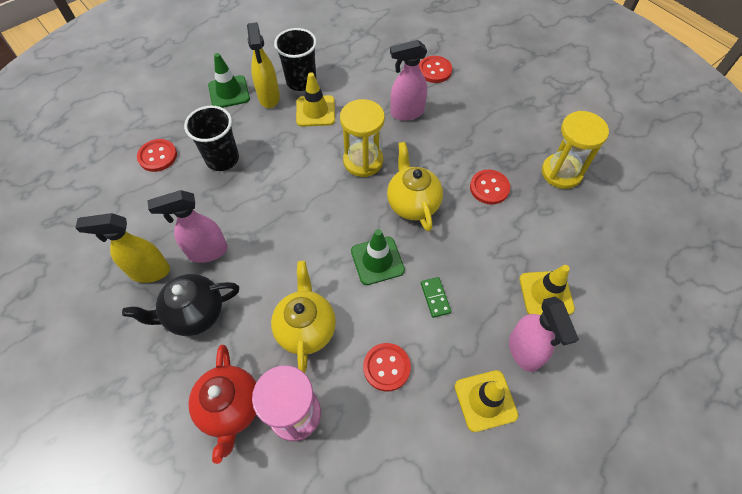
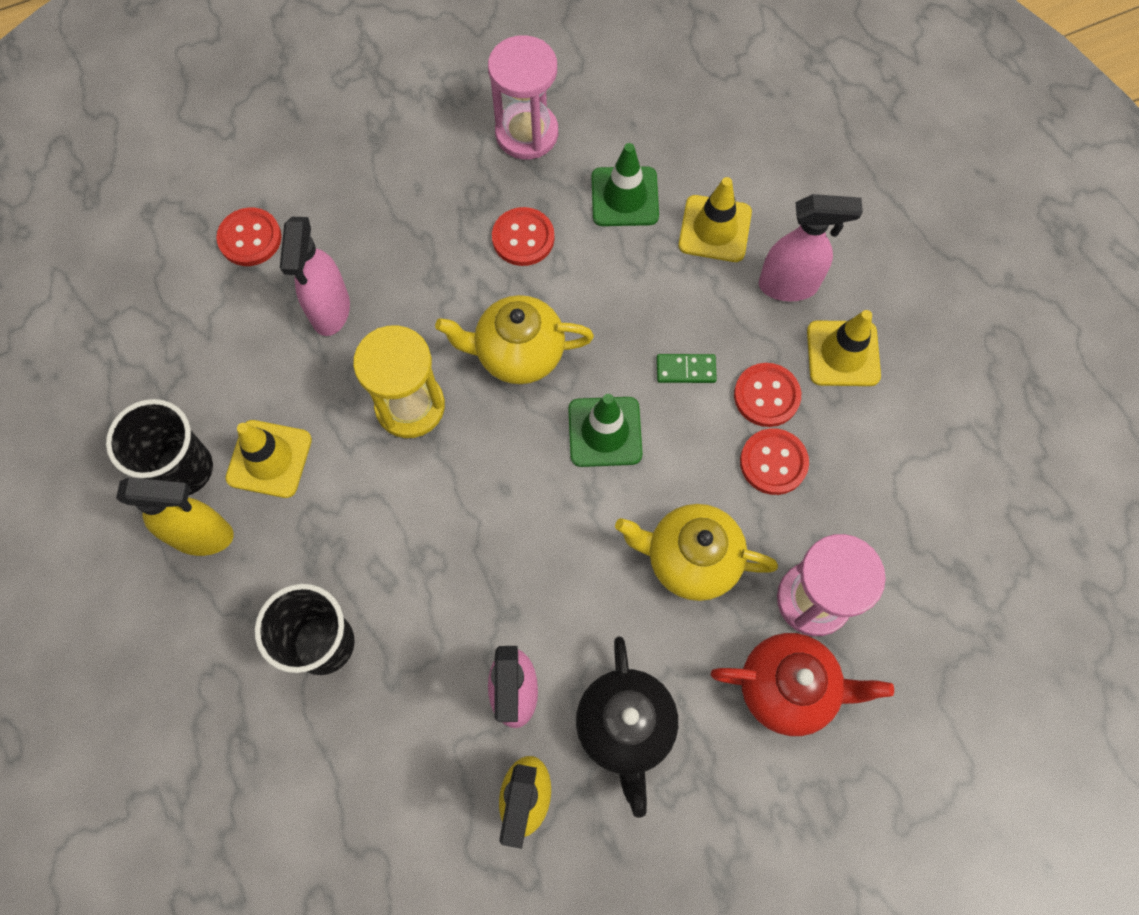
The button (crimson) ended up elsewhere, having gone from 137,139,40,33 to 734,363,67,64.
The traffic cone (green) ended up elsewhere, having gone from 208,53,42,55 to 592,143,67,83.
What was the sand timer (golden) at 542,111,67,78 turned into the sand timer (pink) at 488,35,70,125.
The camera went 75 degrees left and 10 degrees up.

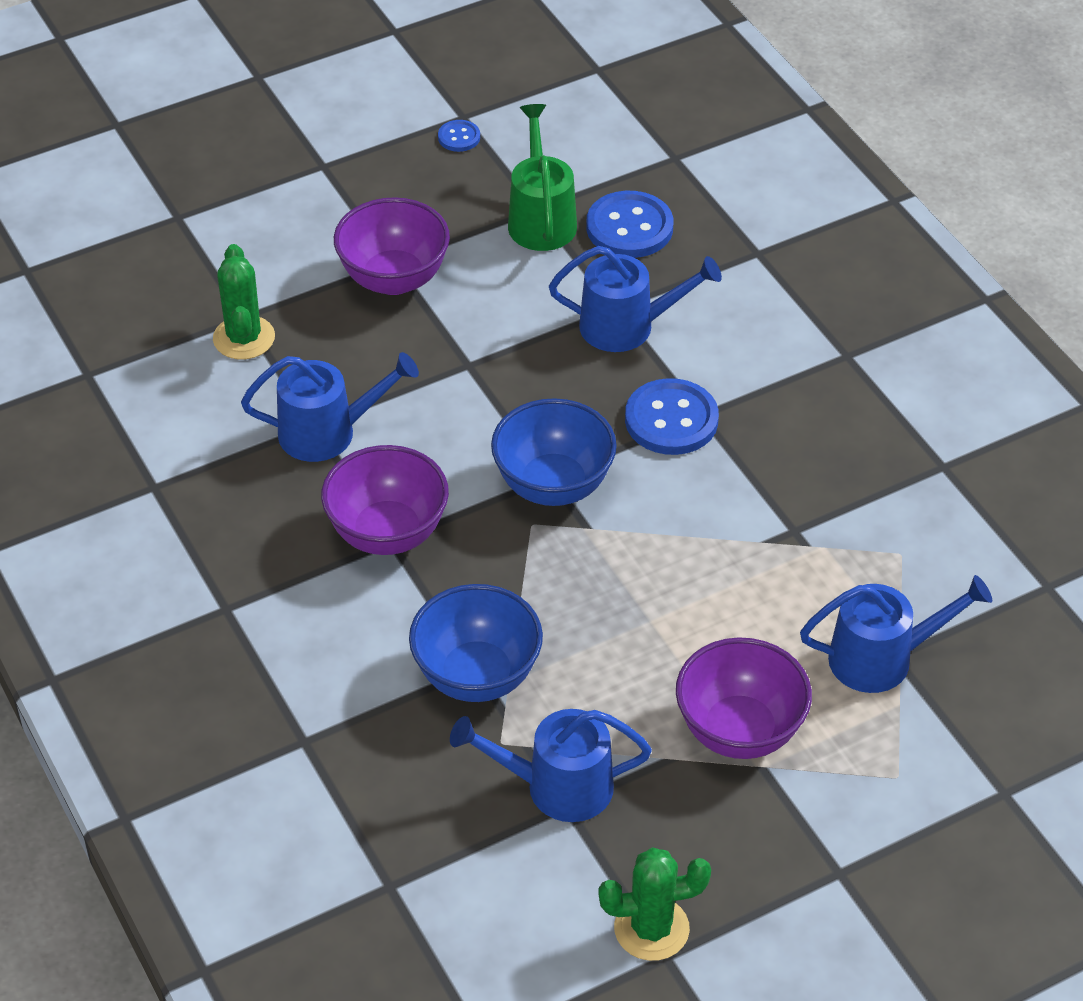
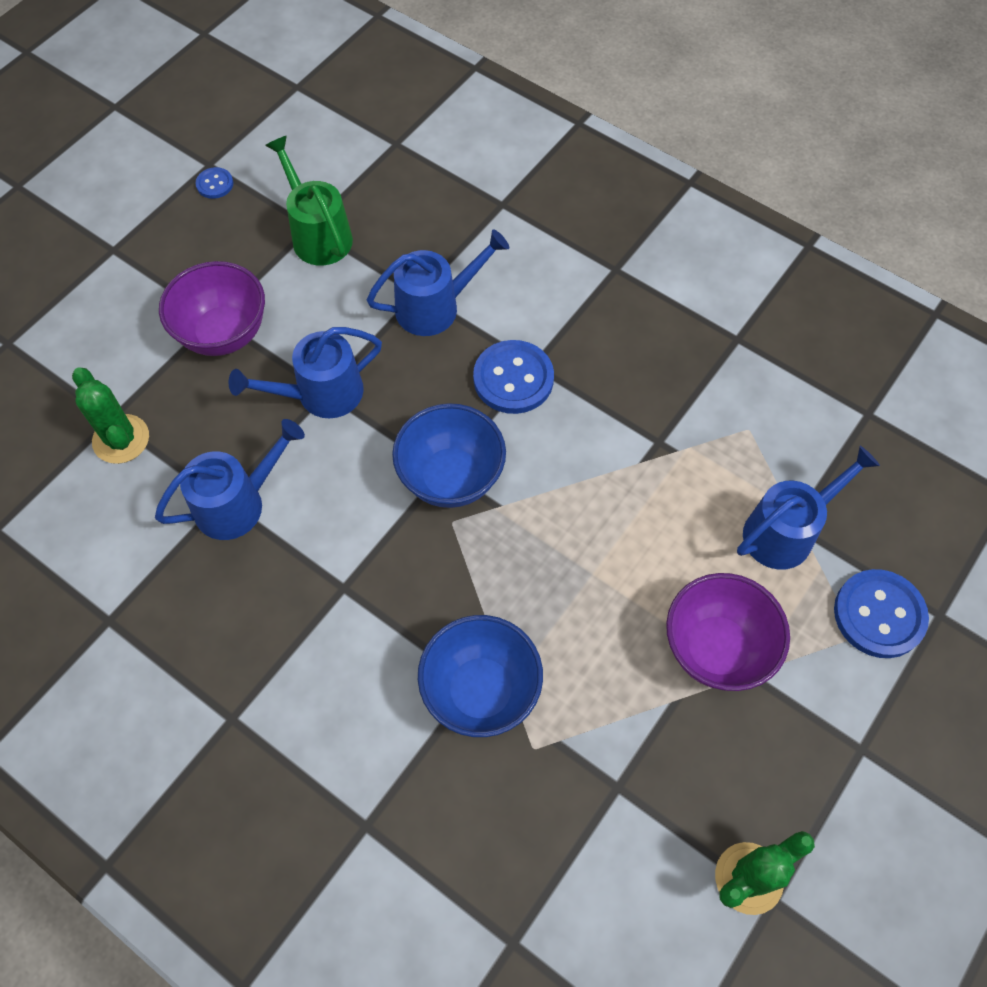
The second view lost the bowl (purple) at 321,445,128,110.
The watering pot (blue) ended up elsewhere, having gone from 450,709,202,113 to 229,327,153,91.
The button (blue) ended up elsewhere, having gone from 586,191,87,67 to 834,569,95,89.
The camera went 25 degrees left and 15 degrees up.

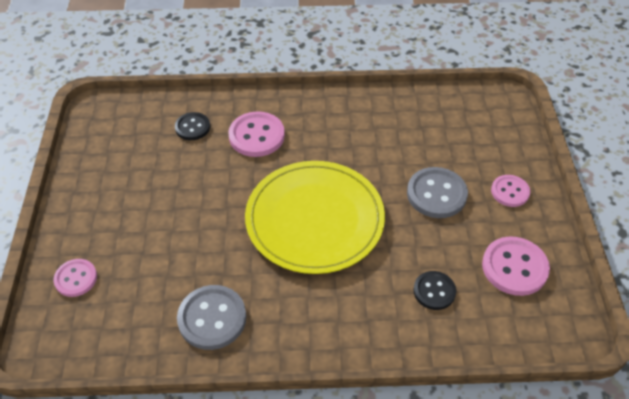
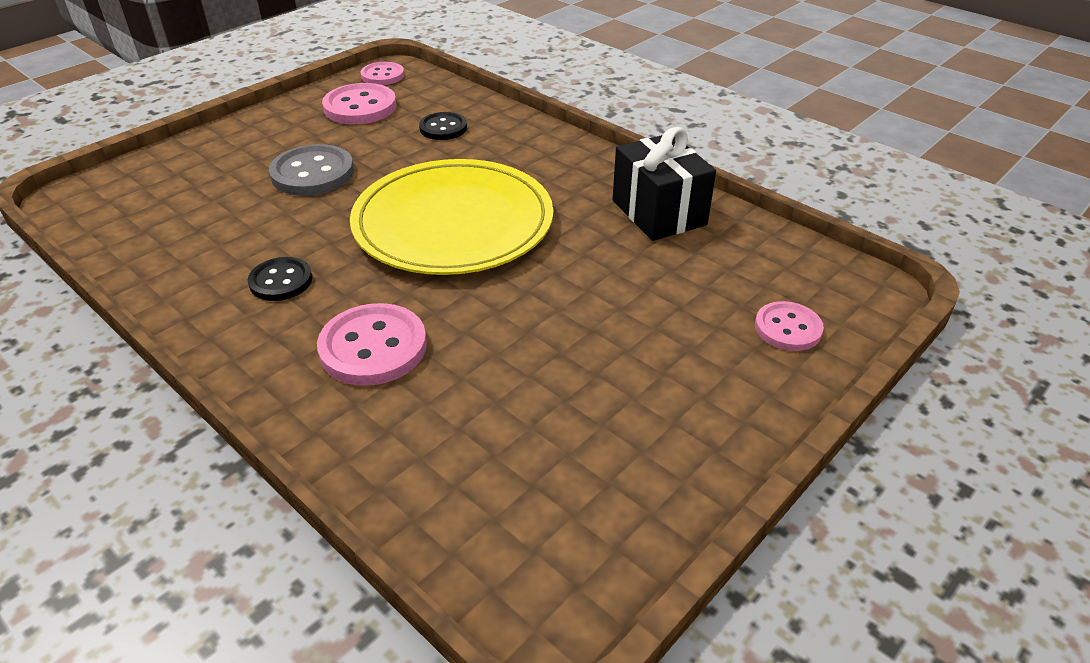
The button (ebony) ended up elsewhere, having gone from 175,112,35,28 to 248,257,64,44.
The button (pink) ended up elsewhere, having gone from 491,175,39,32 to 360,62,44,23.
Where the button (grey) stood at 177,285,69,65, the wrapped gift (ebony) came to stand at 613,127,103,114.
The camera went 135 degrees left and 10 degrees down.

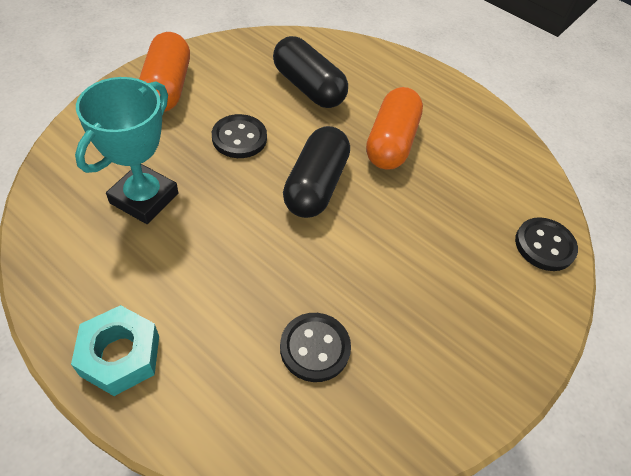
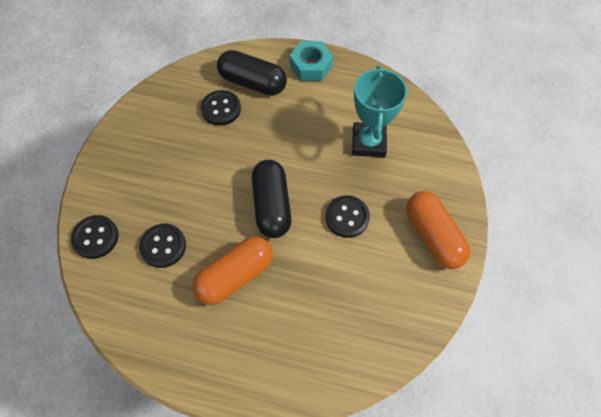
The second view gained the button (ebony) at 139,224,47,44.
The pill (ebony) ended up elsewhere, having gone from 273,36,75,72 to 217,50,70,45.
The pill (orange) at 366,87,57,83 ended up facing another way, 60 degrees clockwise from before.
The camera went 160 degrees right and 10 degrees up.

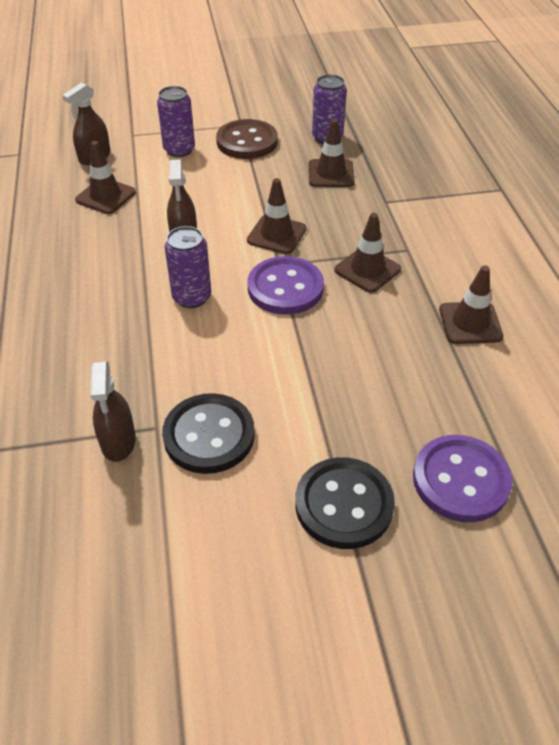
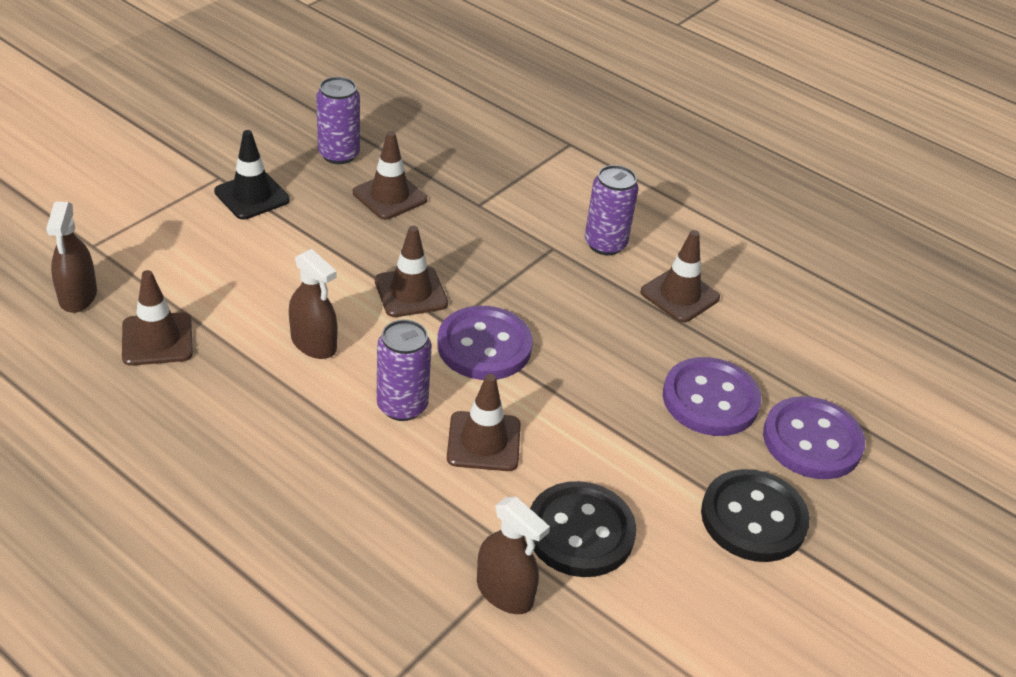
The second view gained the button (purple) at 663,357,98,79.
The tin (purple) ended up elsewhere, having gone from 157,86,38,71 to 585,165,54,90.
The traffic cone (brown) ended up elsewhere, having gone from 334,213,67,80 to 447,374,74,97.
Where the button (brown) stood at 216,119,62,40, the traffic cone (ebony) came to stand at 214,130,76,90.
The camera went 45 degrees left and 5 degrees down.

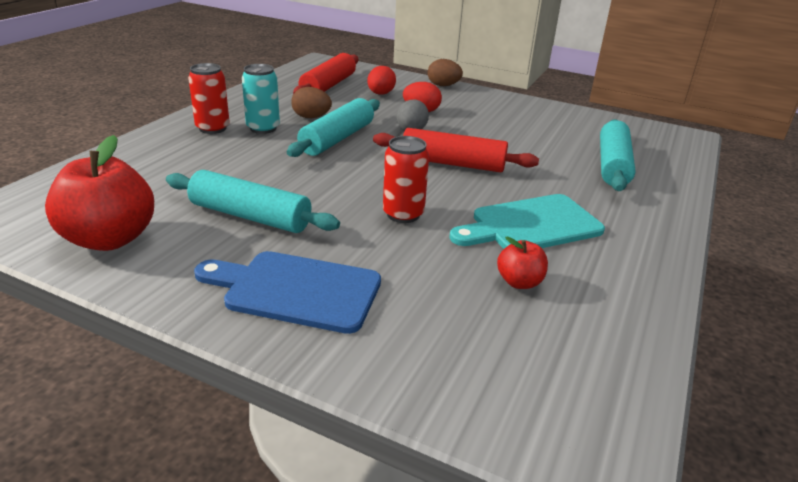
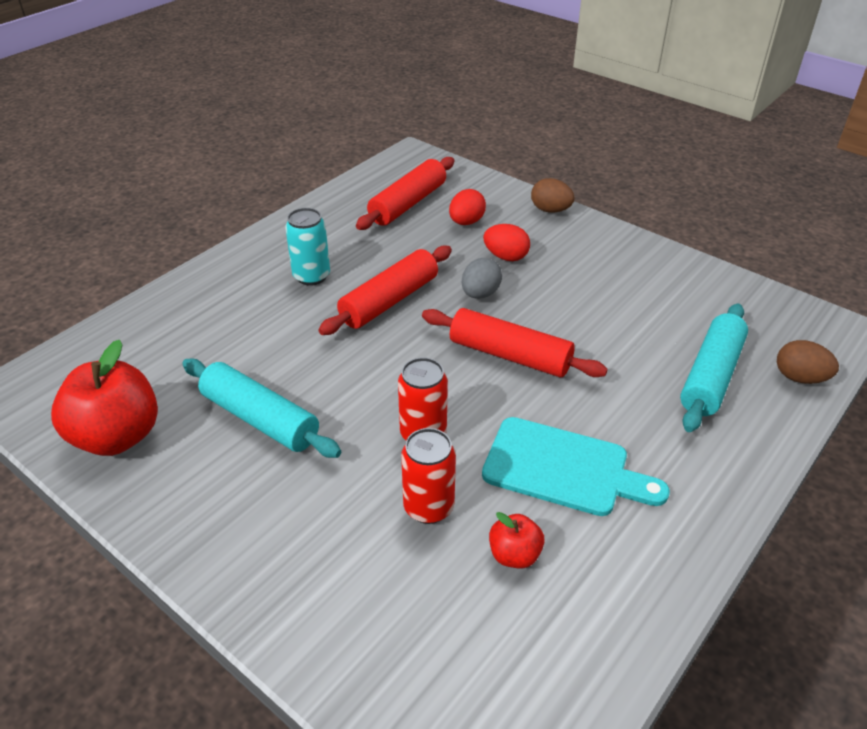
The second view lost the bread board (blue) at 194,251,187,83.
The tin (crimson) ended up elsewhere, having gone from 188,63,42,71 to 401,428,55,96.
The egg (brown) ended up elsewhere, having gone from 291,87,41,31 to 777,340,62,44.
What was the pastry roller (turquoise) at 287,98,93,59 turned into the pastry roller (crimson) at 319,245,133,90.
The bread board (turquoise) at 449,194,156,55 ended up facing another way, 150 degrees counterclockwise from before.
The camera went 15 degrees right and 10 degrees up.

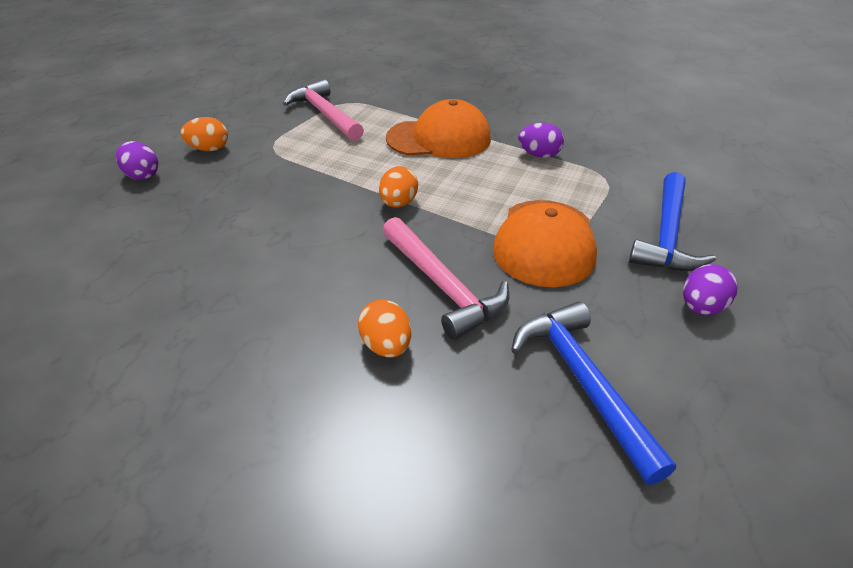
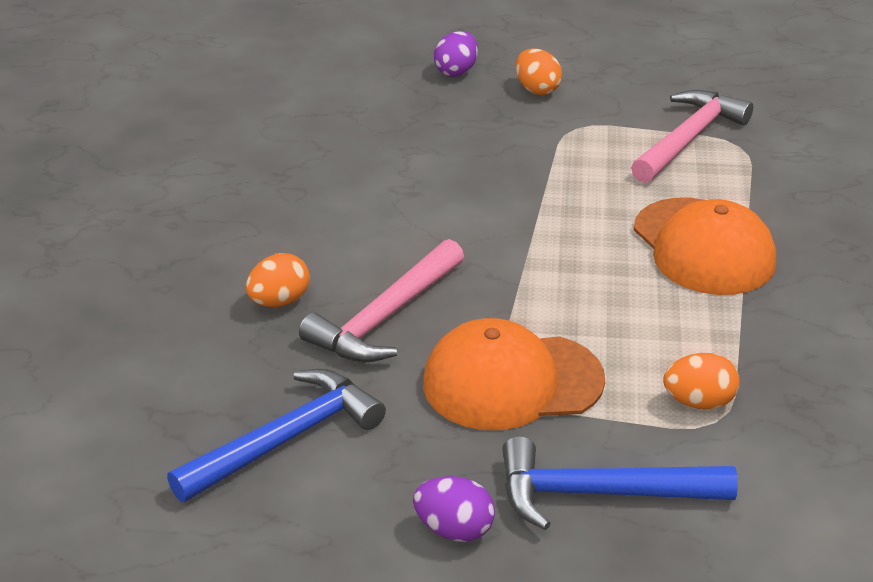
The second view lost the egg (purple) at 518,123,46,35.
The egg (orange) ended up elsewhere, having gone from 379,166,39,41 to 663,353,77,56.
The camera went 70 degrees right and 5 degrees down.

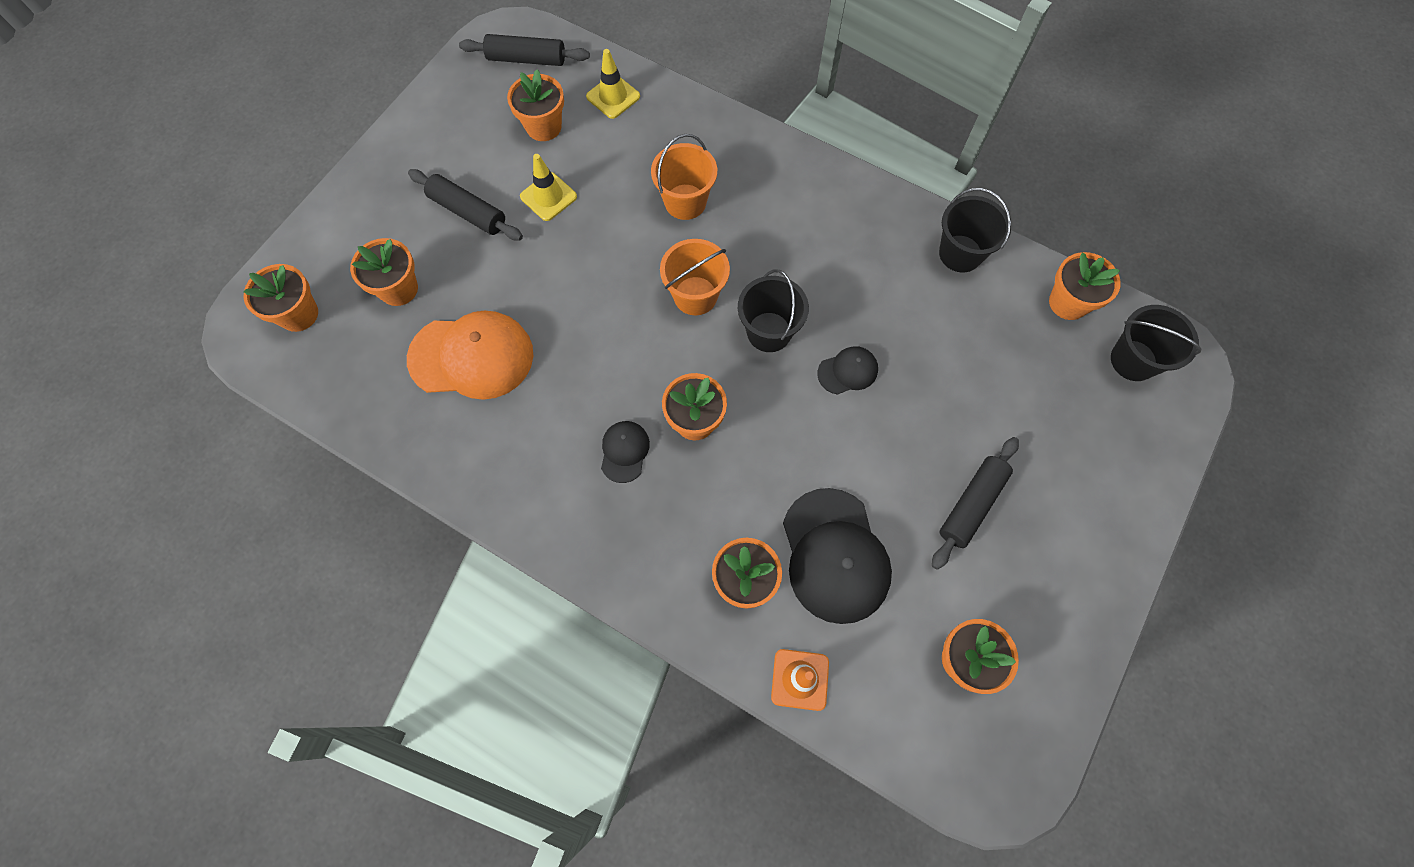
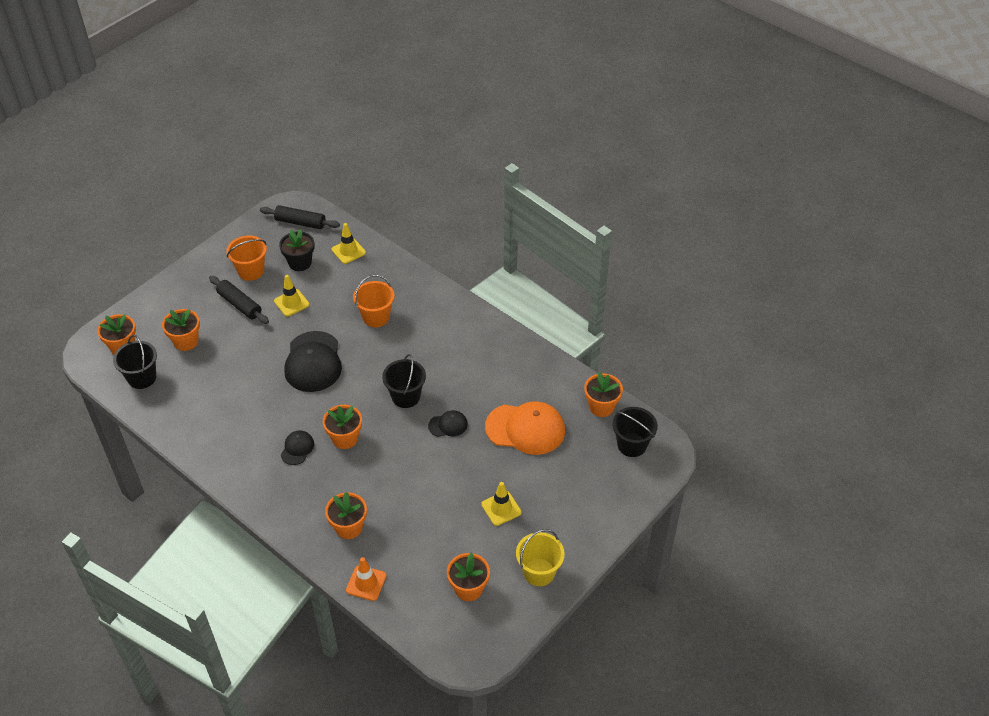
The second view gained the pail (golden) at 516,529,49,57.
The baseball cap (orange) ended up elsewhere, having gone from 407,311,126,89 to 485,401,80,54.
The pail (orange) ended up elsewhere, having gone from 660,239,70,76 to 226,236,41,45.
The baseball cap (ebony) ended up elsewhere, having gone from 783,488,109,136 to 284,331,58,61.
The pail (ebony) ended up elsewhere, having gone from 939,188,72,84 to 113,335,44,54.
Where the pastry roller (ebony) stood at 932,437,87,133, the traffic cone (golden) came to stand at 481,482,41,44.
What was the flower pot (orange) at 507,69,57,72 turned into the flower pot (ebony) at 279,229,36,42.
The camera went 10 degrees right and 20 degrees down.

